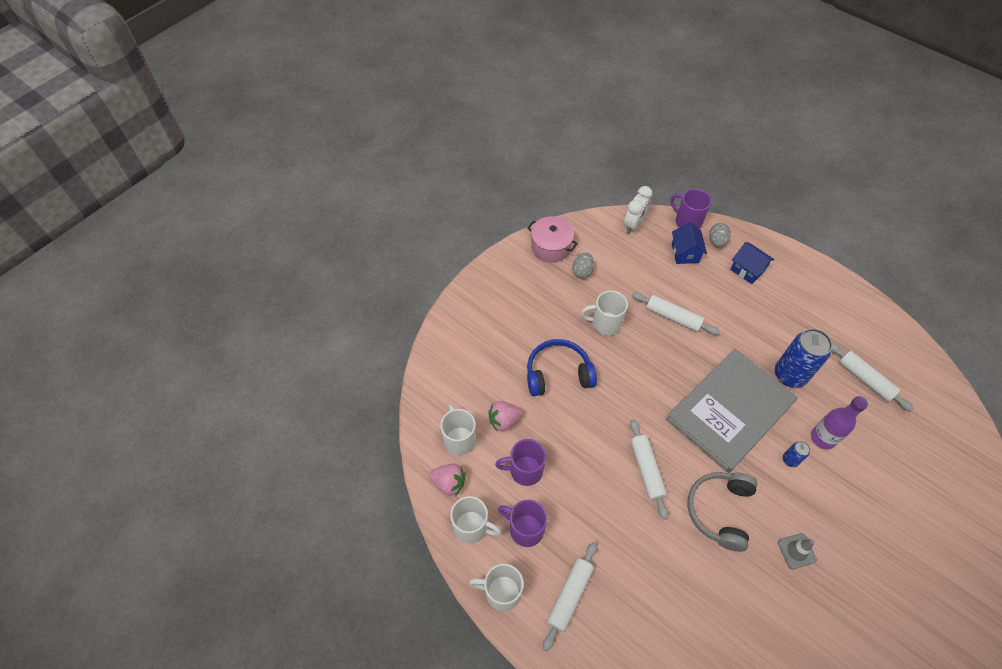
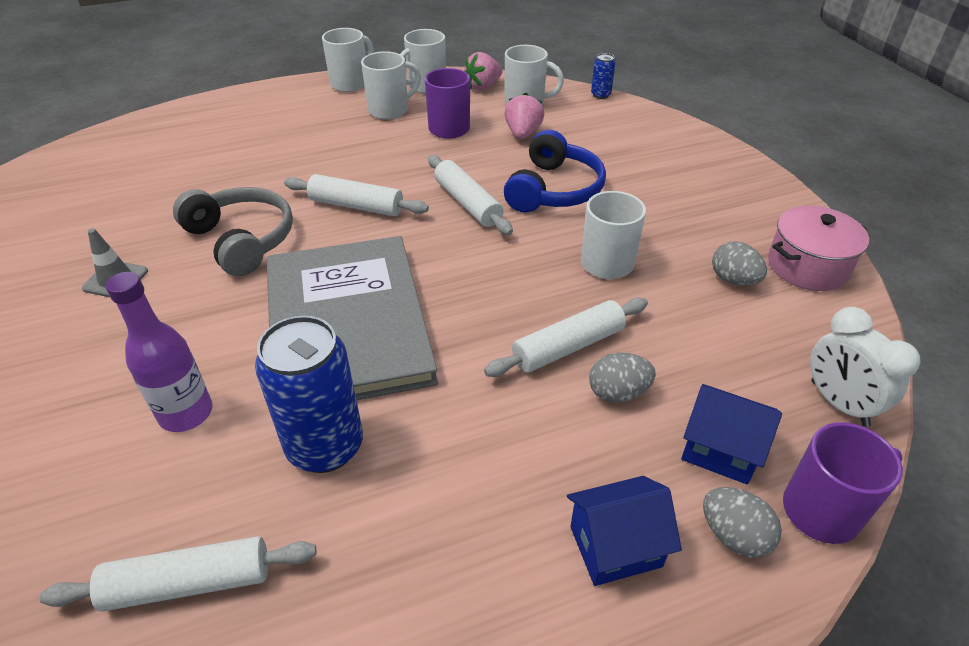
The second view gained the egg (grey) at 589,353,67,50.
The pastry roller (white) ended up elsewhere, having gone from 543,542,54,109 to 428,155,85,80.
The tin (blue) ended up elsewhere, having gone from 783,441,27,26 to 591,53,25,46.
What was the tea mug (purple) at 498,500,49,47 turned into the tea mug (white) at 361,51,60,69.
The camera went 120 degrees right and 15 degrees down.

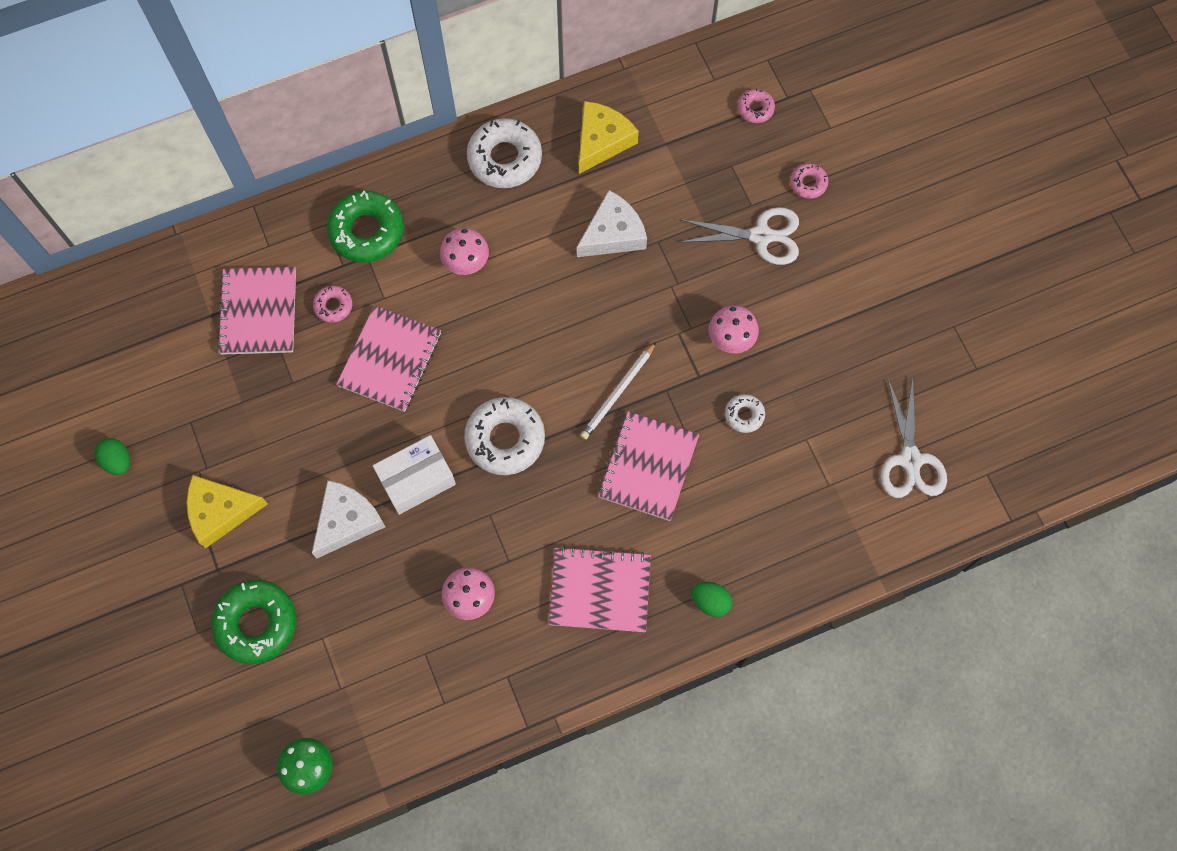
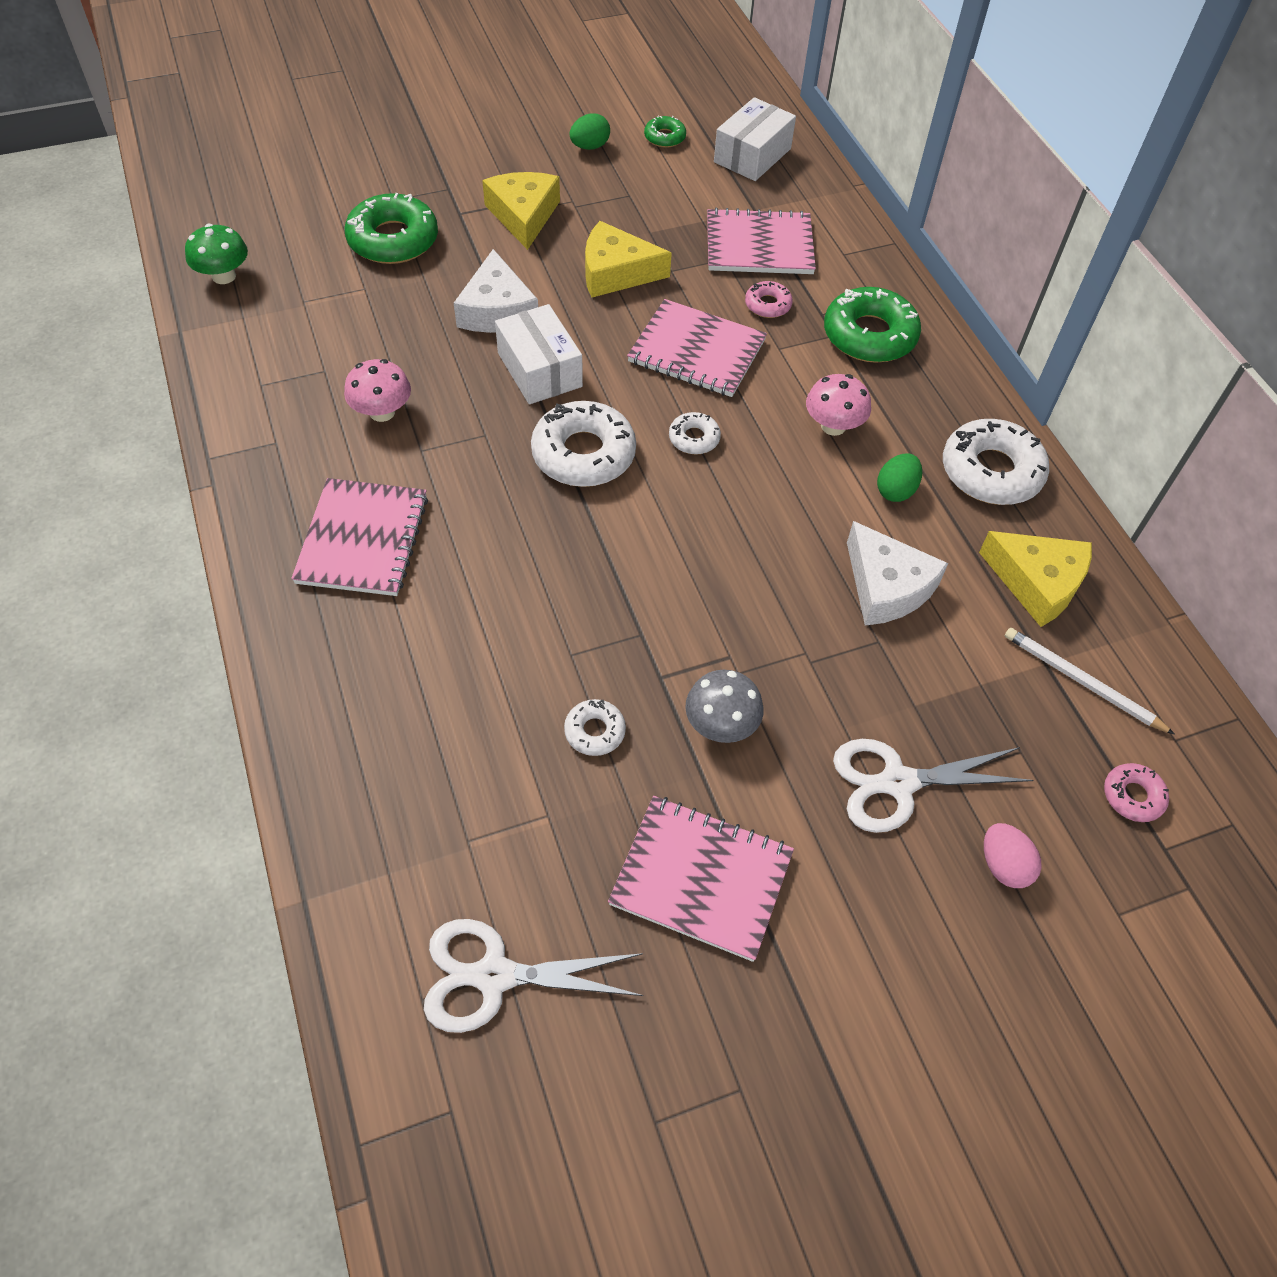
The second view gained the piece of cheese (golden) at 585,221,87,77.
The second view gained the doughnut (green) at 644,116,42,32.
The second view gained the doughnut (white) at 669,412,52,42.
The second view gained the box (white) at 714,97,82,84.
The lead pencil (white) ended up elsewhere, having gone from 580,342,76,98 to 1005,628,170,107.
The notepad (pink) ended up elsewhere, having gone from 598,411,101,110 to 608,796,186,166.
The egg (green) ended up elsewhere, having gone from 692,582,40,35 to 877,454,45,48.
Where the doughnut (pink) stood at 790,163,38,36, the egg (pink) came to stand at 984,823,58,65.
What was the toadstool (pink) at 709,305,50,48 turned into the toadstool (grey) at 685,670,79,73.
The piece of cheese (white) at 312,480,74,79 ended up facing another way, 45 degrees clockwise from before.
The scissors (white) at 681,207,118,58 ended up facing another way, 75 degrees clockwise from before.
The camera went 90 degrees right and 15 degrees down.

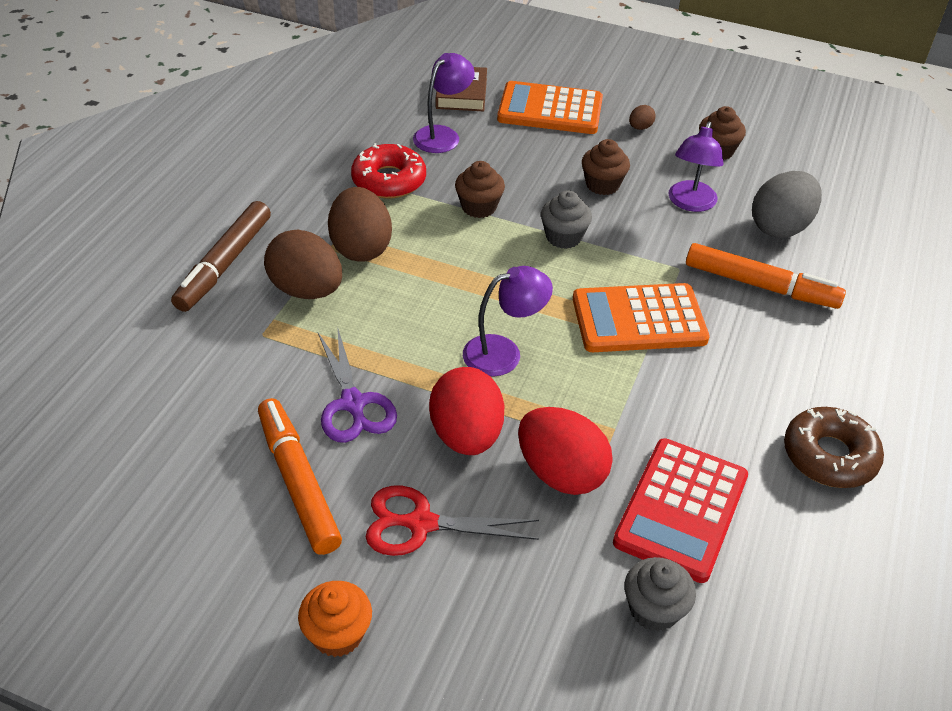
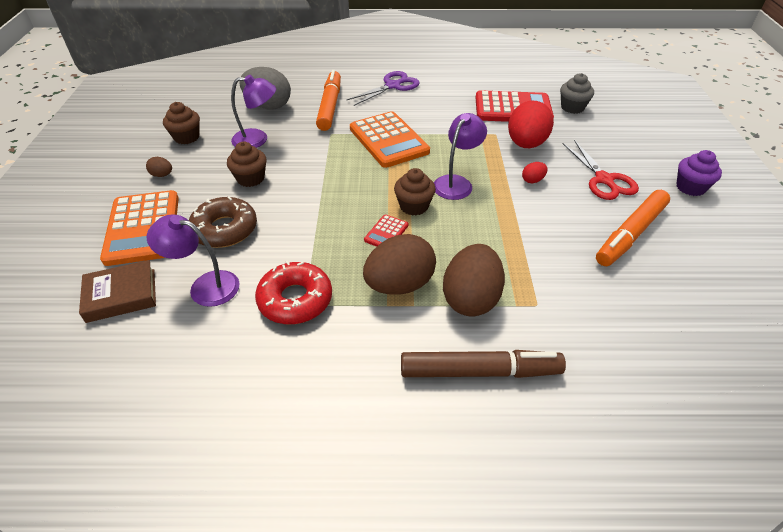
The second view lost the muffin (grey) at 541,190,51,59.
The second view gained the adding machine (crimson) at 364,214,44,33.
The scissors (purple) ended up elsewhere, having gone from 318,326,79,117 to 346,71,74,35.
The muffin (brown) ended up elsewhere, having gone from 455,161,50,57 to 394,168,42,48.
The doughnut (brown) ended up elsewhere, having gone from 784,407,100,81 to 189,197,68,51.
What was the muffin (orange) at 298,581,74,76 turned into the muffin (purple) at 677,150,45,46.
The reading lamp (purple) at 463,266,90,110 ended up facing another way, 75 degrees clockwise from before.
The size of the egg (crimson) at 429,367,76,88 changed by a factor of 0.44.
The camera went 110 degrees left and 0 degrees up.

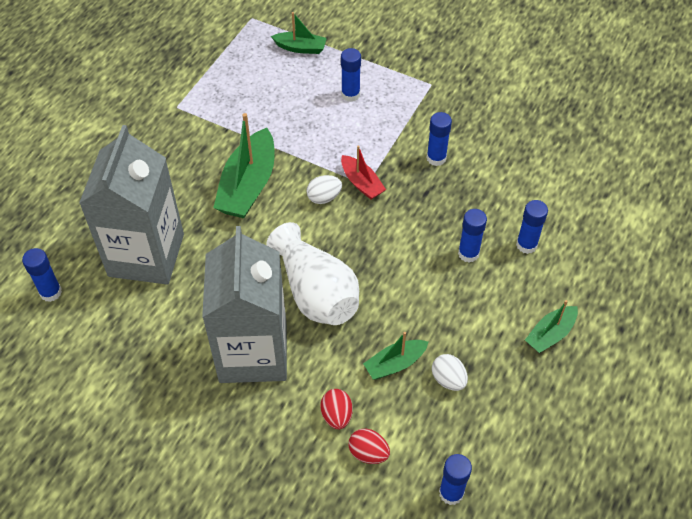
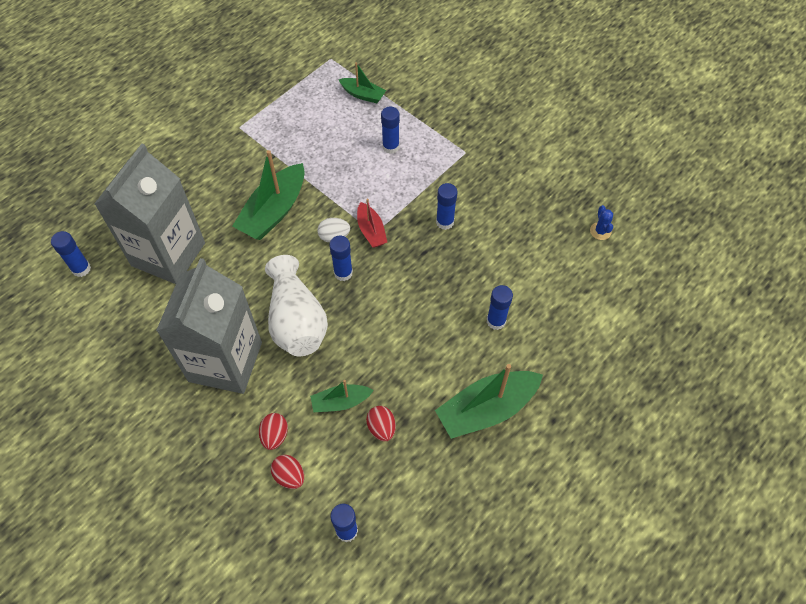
The second view gained the saguaro cactus (blue) at 590,205,23,35.
The stick of glue (blue) ended up elsewhere, having gone from 458,209,29,54 to 329,236,24,45.
What was the egg (white) at 432,354,36,37 turned into the egg (crimson) at 366,406,30,35.
The size of the toy boat (green) at 525,300,53,53 changed by a factor of 1.81.
The camera went 15 degrees right and 5 degrees up.

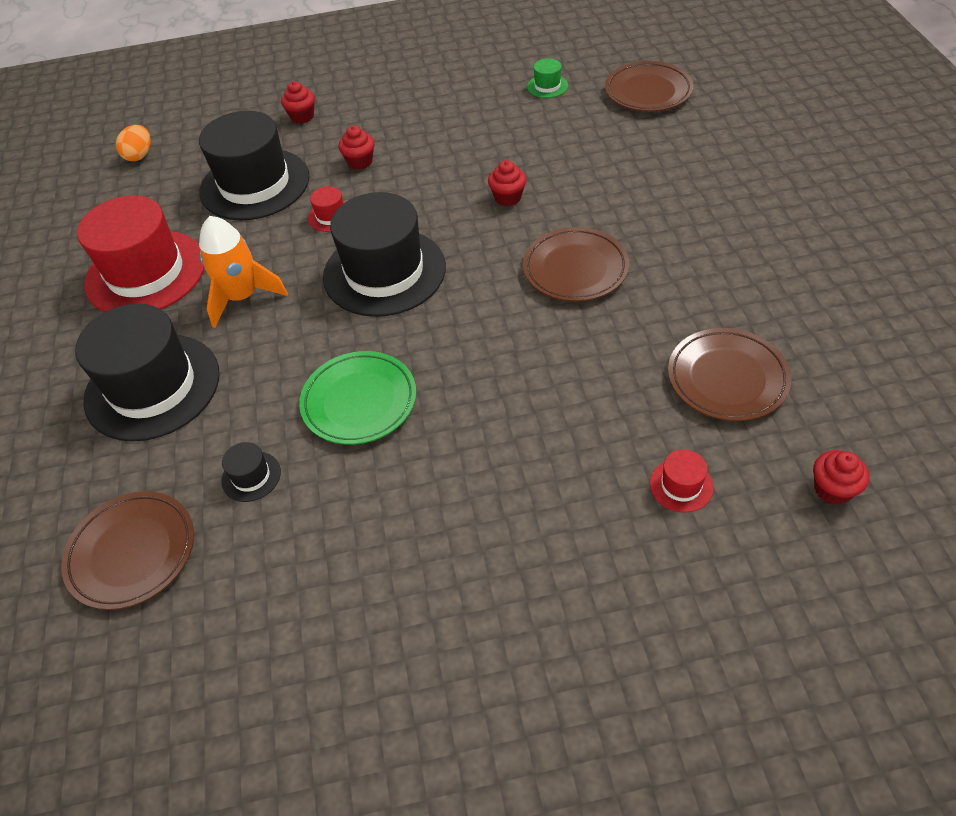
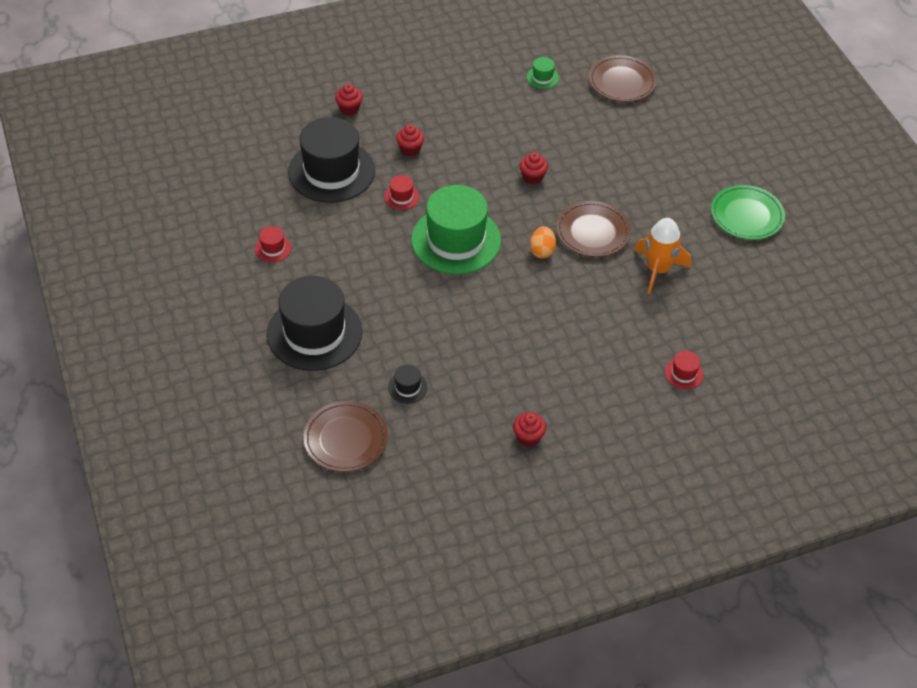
The second view lost the plate (brown) at 668,328,124,93.
The egg (orange) ended up elsewhere, having gone from 116,125,35,36 to 530,226,26,32.
The rocket (orange) ended up elsewhere, having gone from 199,216,89,112 to 634,218,57,76.
The plate (green) ended up elsewhere, having gone from 299,351,117,94 to 711,185,74,55.
The muffin (crimson) ended up elsewhere, having gone from 813,450,56,55 to 513,412,33,35.
What was the tall hat (ebony) at 323,192,123,125 turned into the tall hat (green) at 411,185,90,89.
The size of the tall hat (crimson) at 77,195,127,117 changed by a factor of 0.40.
The camera went 15 degrees left and 0 degrees up.

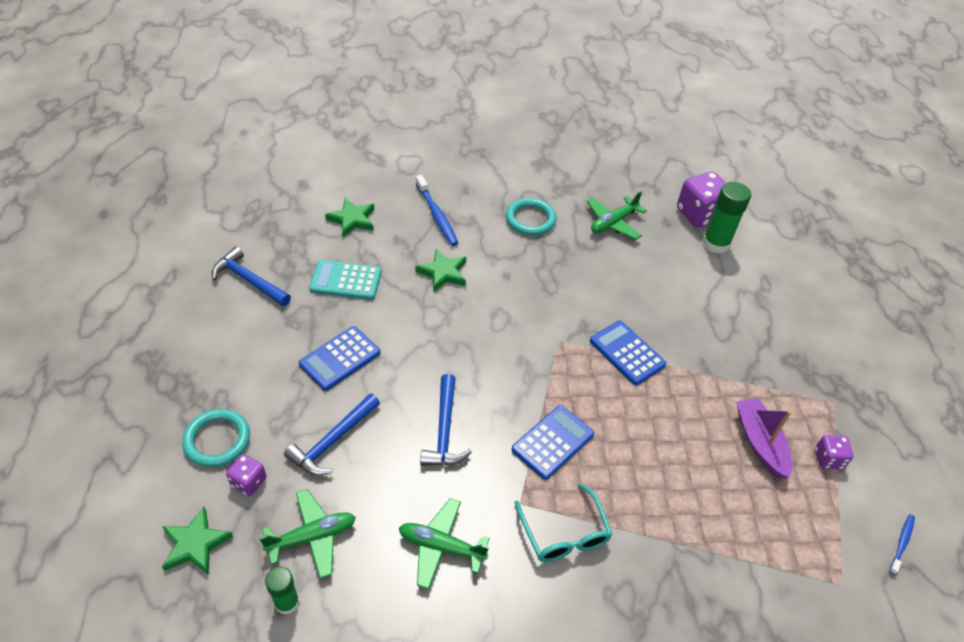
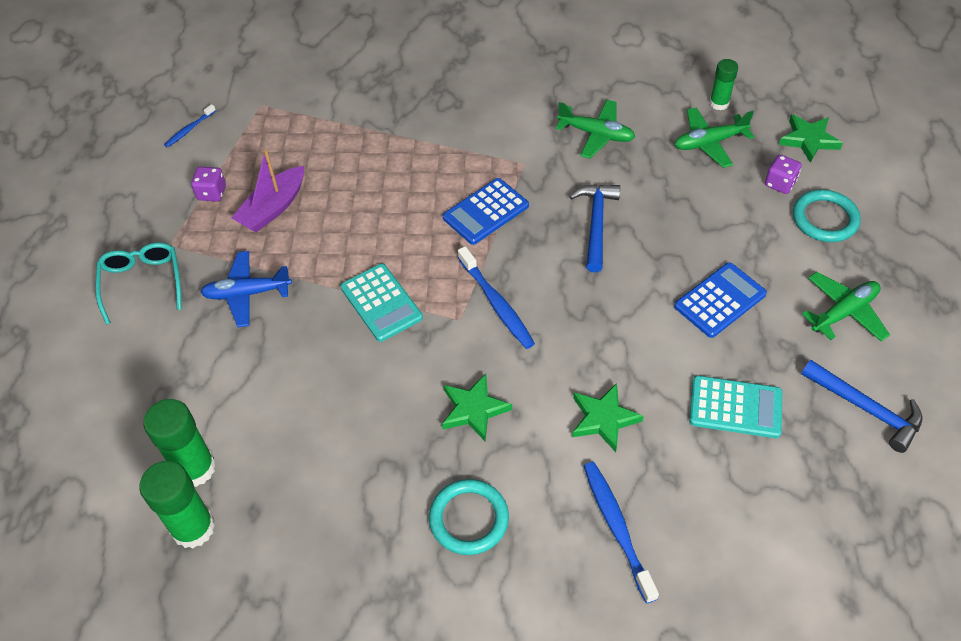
The second view lost the claw hammer (blue) at 284,393,96,83.
The second view gained the toy plane (blue) at 200,251,92,76.
The second view gained the dental brush (blue) at 458,246,77,103.
The star shape (green) ended up elsewhere, having gone from 325,198,49,39 to 442,374,70,67.
The glasses (turquoise) ended up elsewhere, having gone from 515,483,97,79 to 95,242,87,83.
The toy plane (green) ended up elsewhere, having gone from 586,191,61,49 to 802,272,88,69.
Where the dice (purple) stood at 677,172,49,56, the stick of glue (green) came to stand at 139,461,76,87.
What was the adding machine (blue) at 590,320,76,65 turned into the adding machine (turquoise) at 340,263,83,79.
The toy boat (purple) at 736,398,56,81 ended up facing another way, 45 degrees clockwise from before.
The camera went 170 degrees left and 5 degrees up.

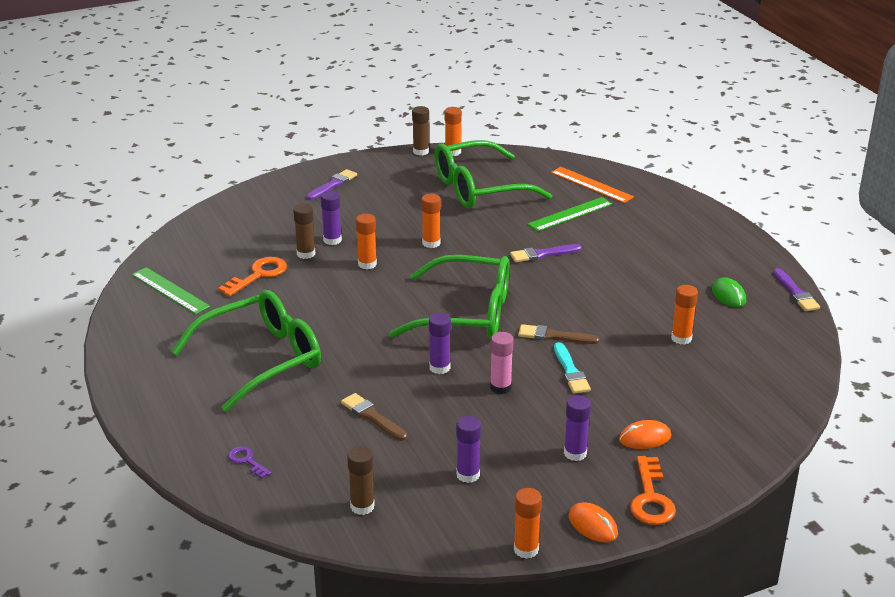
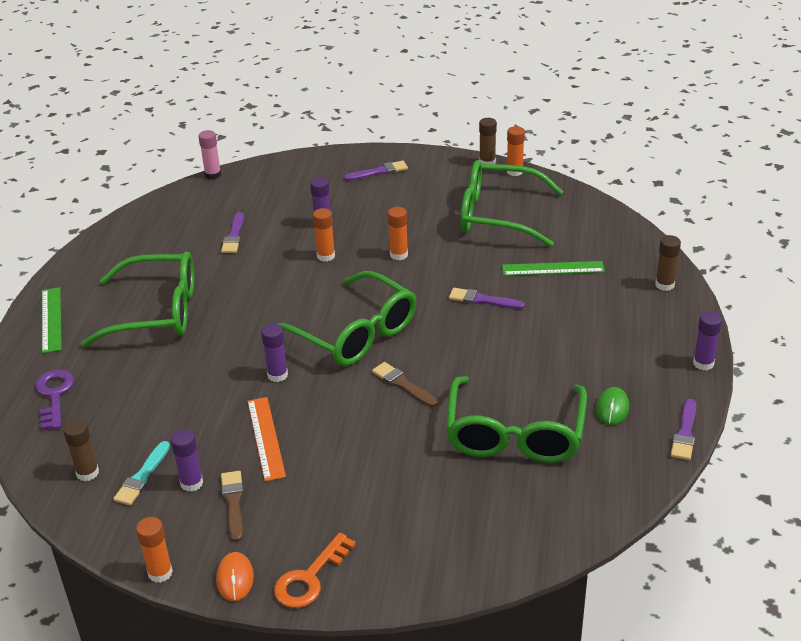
The second view lost the computer mouse (orange) at 619,420,52,29.
The straightedge (green) ended up elsewhere, having gone from 132,267,79,47 to 42,287,20,66.
The stick of glue (brown) ended up elsewhere, having gone from 293,204,22,55 to 655,235,26,56.
The paint brush (brown) ended up elsewhere, having gone from 341,393,66,48 to 221,471,23,71.
The stick of glue (pink) ended up elsewhere, having gone from 490,332,24,62 to 198,130,23,49.
The straightedge (orange) ended up elsewhere, having gone from 551,167,83,36 to 248,397,38,84.
The paint brush (turquoise) ended up elsewhere, having gone from 554,342,37,52 to 113,441,57,64.
The stick of glue (purple) ended up elsewhere, having gone from 564,395,27,66 to 693,311,29,59.
Where the latchkey (orange) stood at 218,257,69,40, the paint brush (purple) came to stand at 221,212,23,41.
Where the stick of glue (orange) stood at 671,285,27,60, the glasses (green) came to stand at 446,376,141,87.
The size of the latchkey (purple) at 228,446,43,33 changed by a factor of 1.73.
The camera went 35 degrees right and 5 degrees up.

